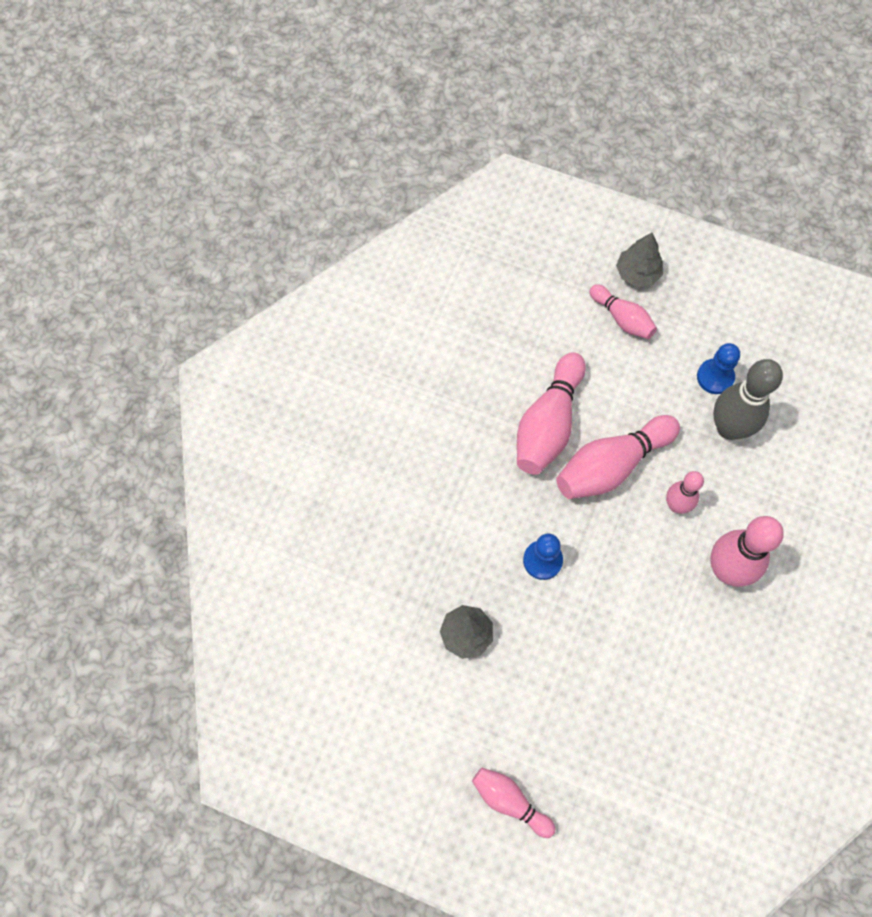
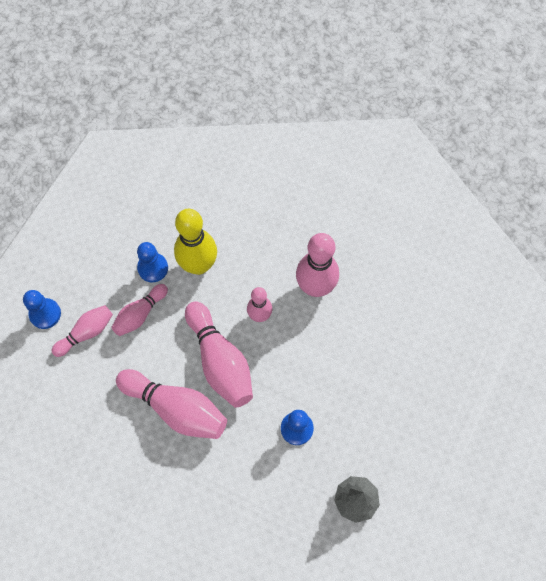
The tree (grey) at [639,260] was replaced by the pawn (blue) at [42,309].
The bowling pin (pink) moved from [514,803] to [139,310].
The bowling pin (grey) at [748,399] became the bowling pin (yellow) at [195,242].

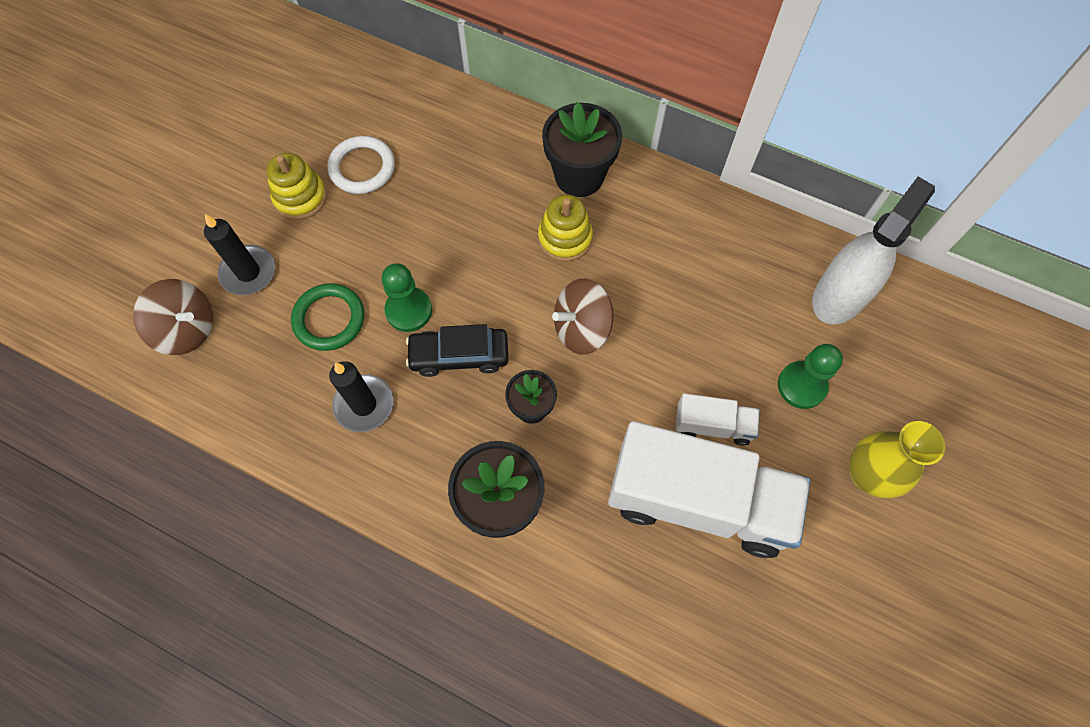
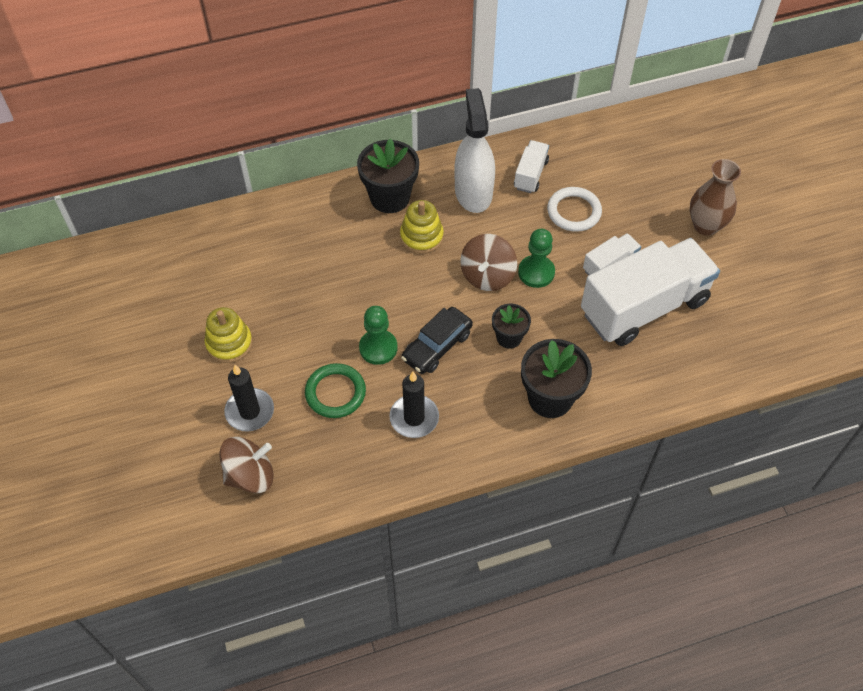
The spray bottle (white) moved from [873,250] to [474,150].
The truck (white) at [531,166] appeared.
The pawn (green) moved from [810,376] to [536,258].
The ring (white) moved from [361,165] to [574,209].
The vase (yellow) at [897,459] became the vase (brown) at [715,197].

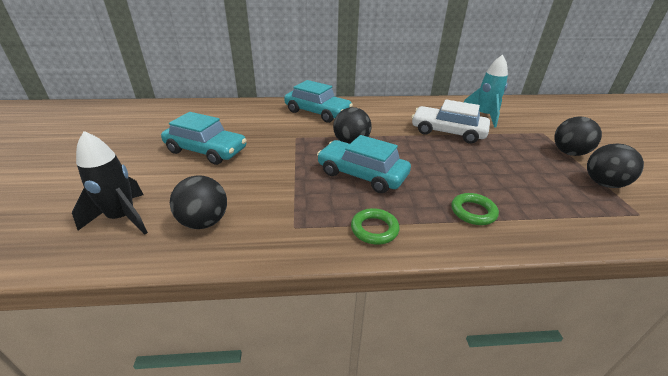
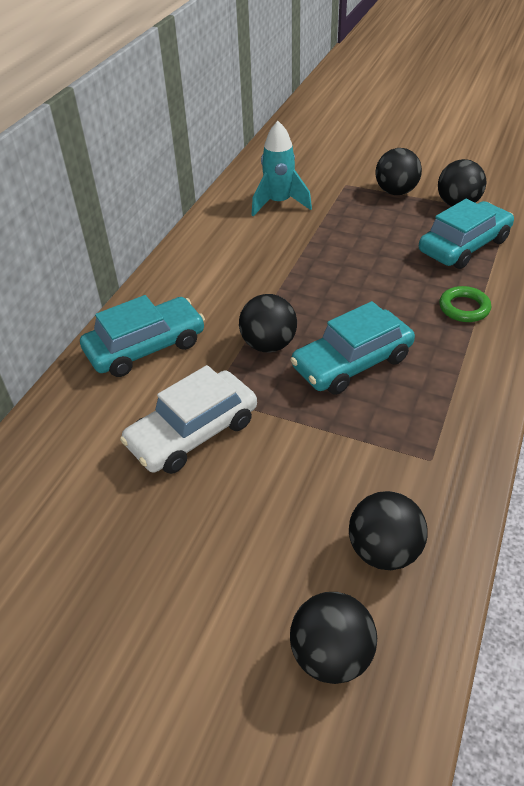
The car (white) moved from [450,121] to [188,419].
The rocket (black) at [110,183] was replaced by the ball (black) at [333,638].
The car (turquoise) moved from [204,138] to [466,234].
The ring (green) at [375,226] disappeared.

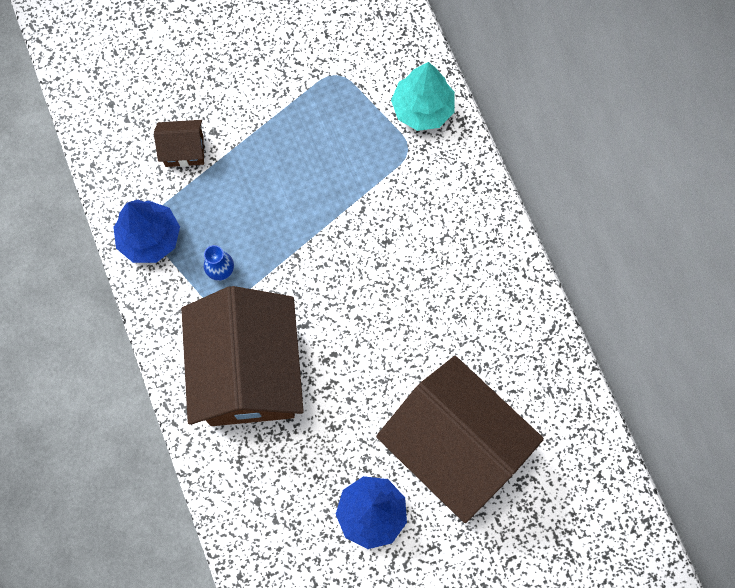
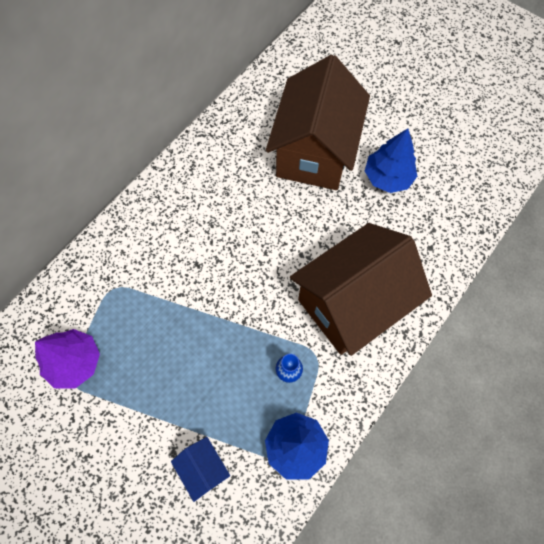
The tree (purple) at [67,358] appeared.
The house (brown) at [179,143] became the house (blue) at [200,469].
The tree (turquoise) at [423,96] disappeared.

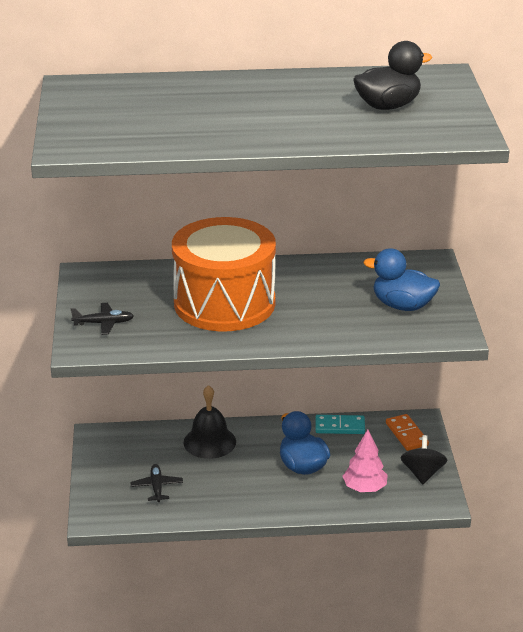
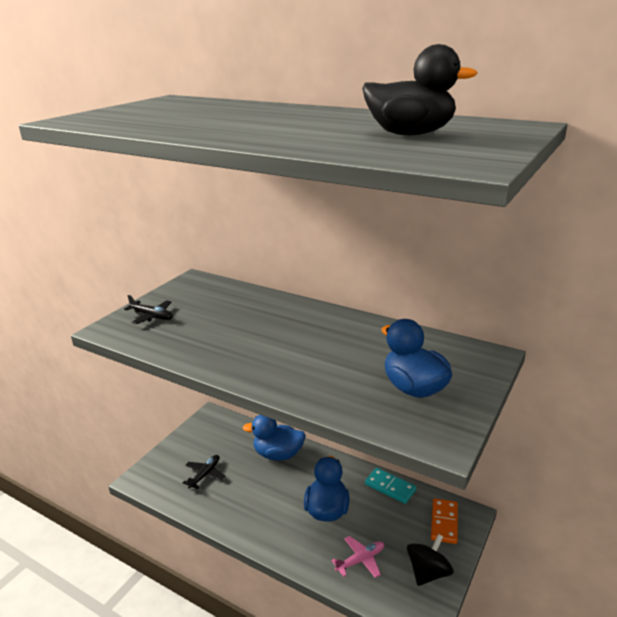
The bell (black) at [210,422] was replaced by the duck (blue) at [274,437].
The tree (pink) at [365,461] was replaced by the plane (pink) at [357,557].
The drum (orange) at [224,274] disappeared.

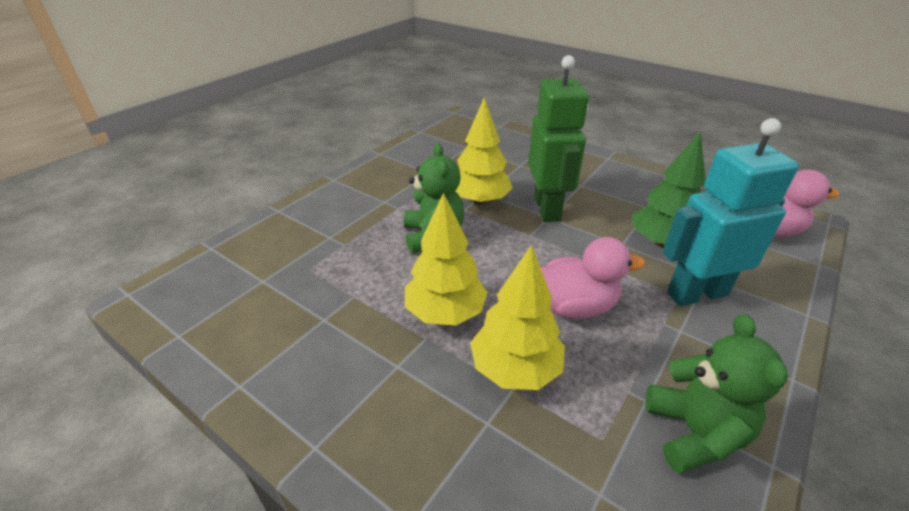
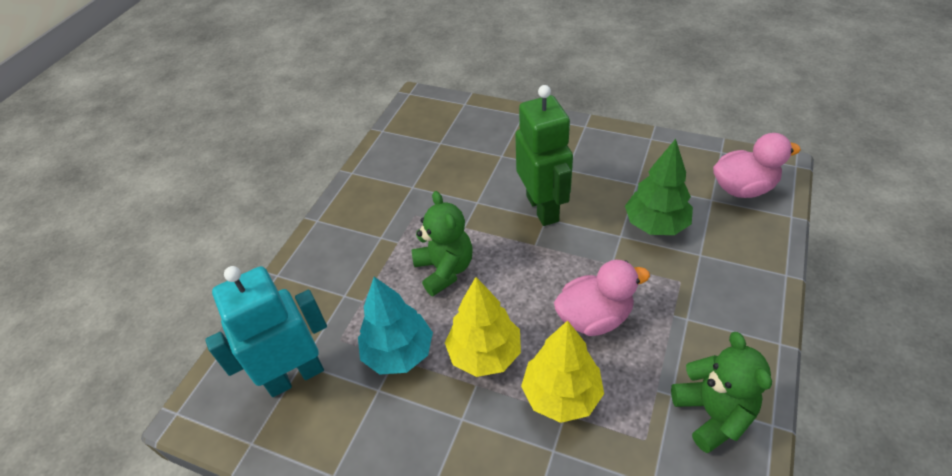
The robot (turquoise) moved from [731,212] to [266,331].
The tree (turquoise) at [395,326] appeared.
The tree (yellow) at [484,151] disappeared.

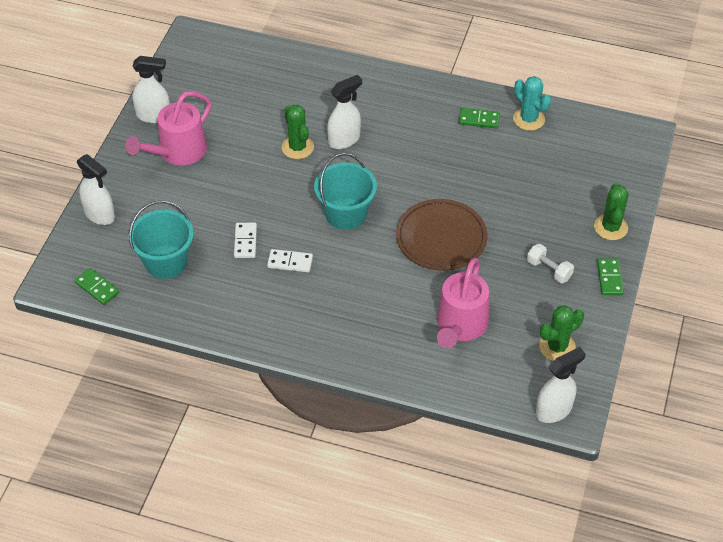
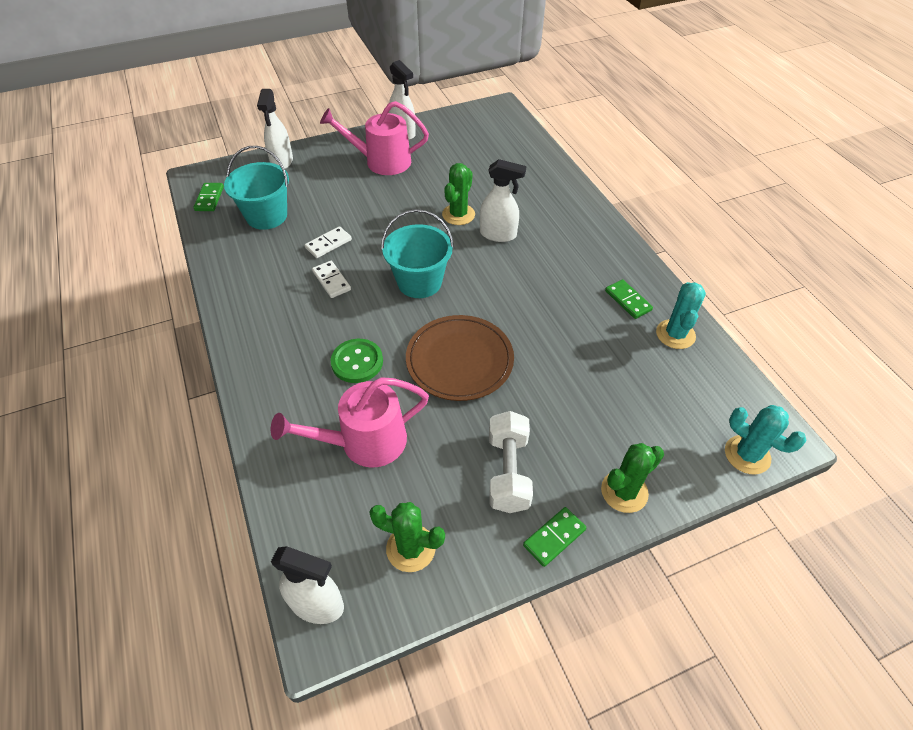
The button (green) at [357,361] appeared.
The dumbbell (white) at [550,263] changed to 1.55 times the size.
The cactus (turquoise) at [766,440] appeared.

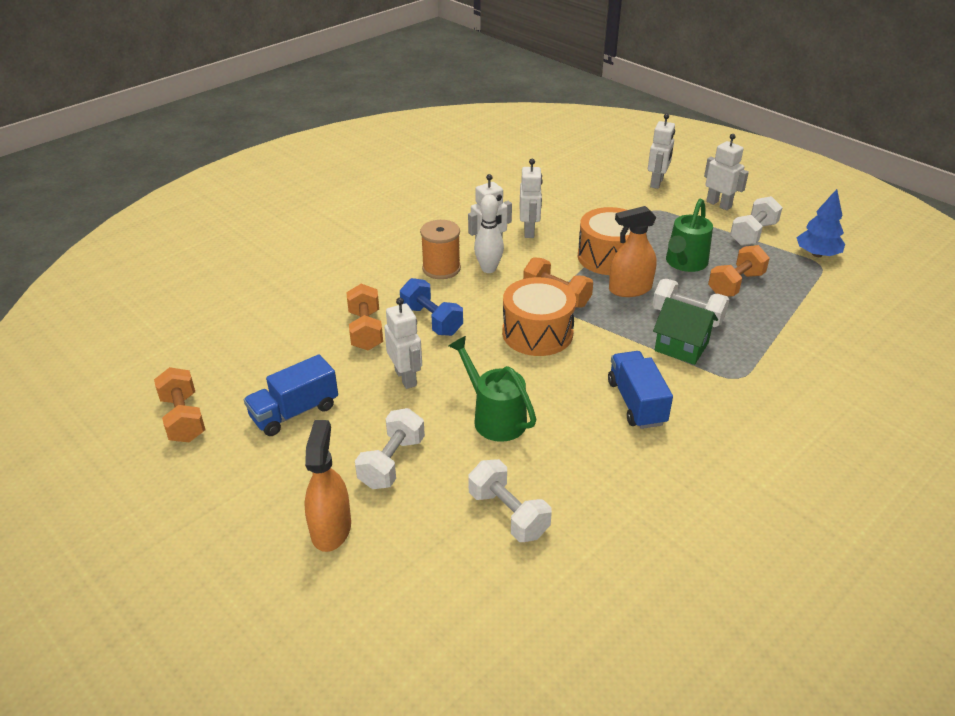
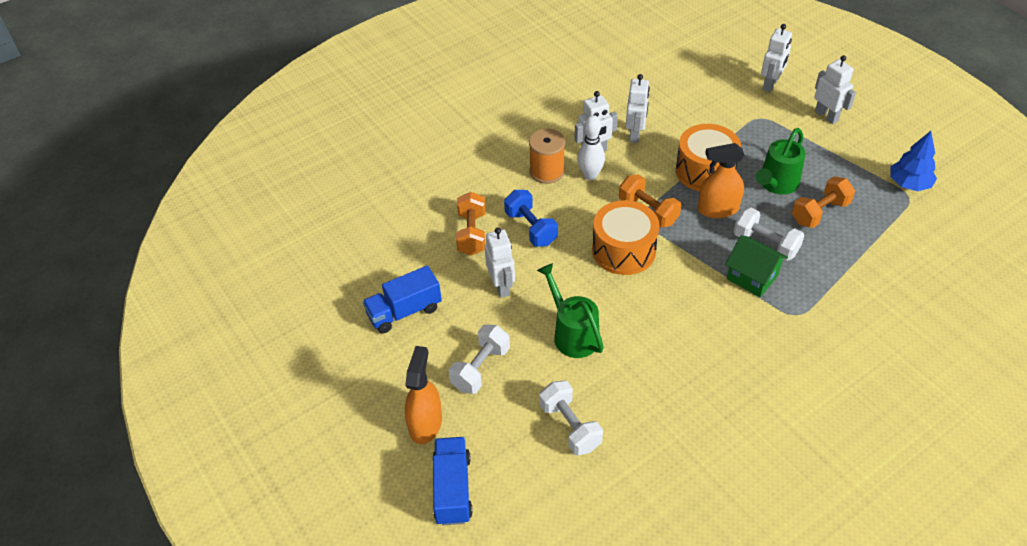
The truck (blue) moved from [640,390] to [453,481].
The dumbbell (orange) at [179,404] disappeared.
The dumbbell (white) at [756,221] disappeared.

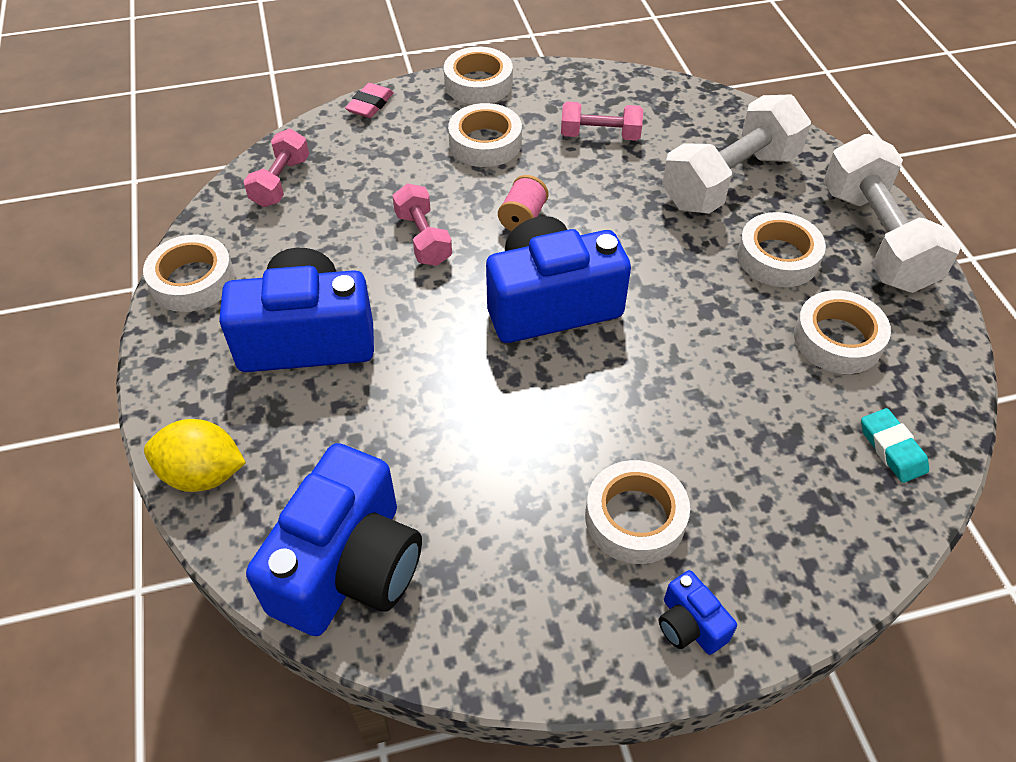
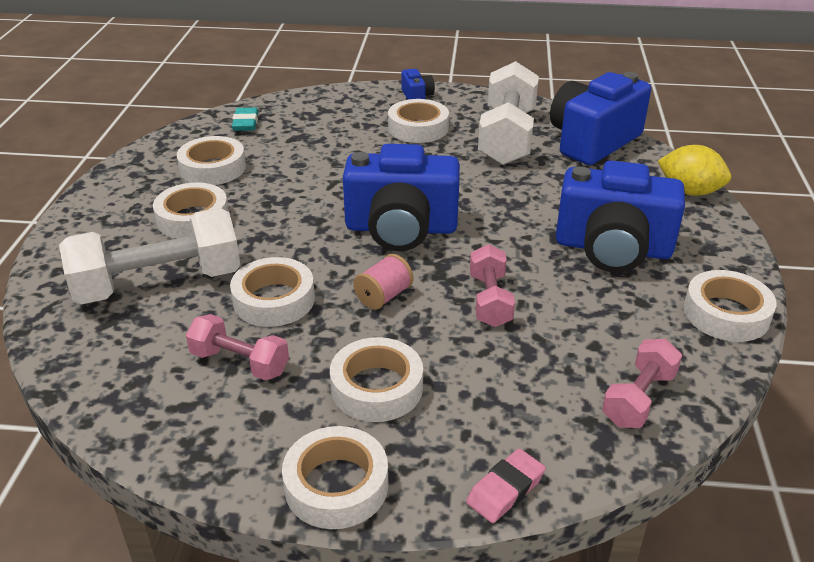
The tape (white) at [272,292] appeared.
The dumbbell (white) moved from [892,213] to [508,113].

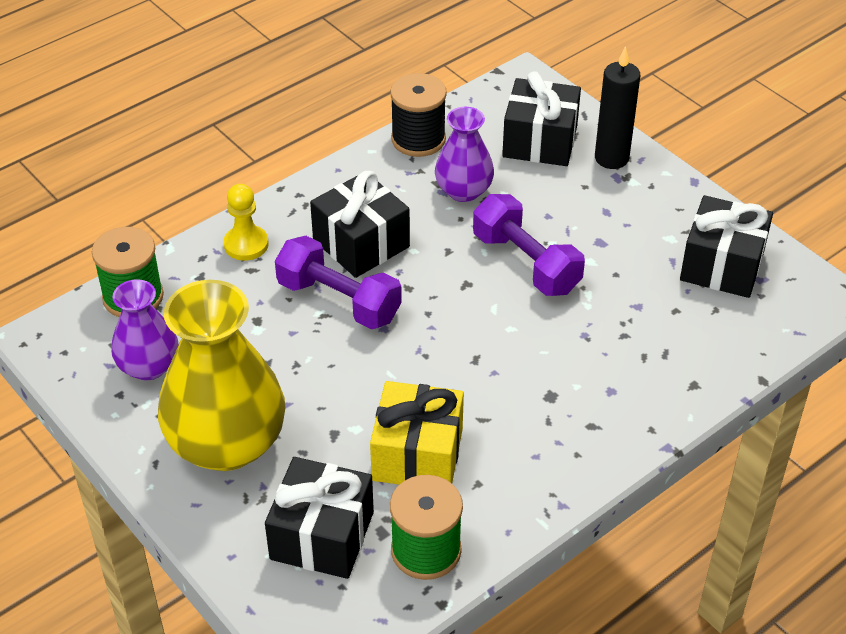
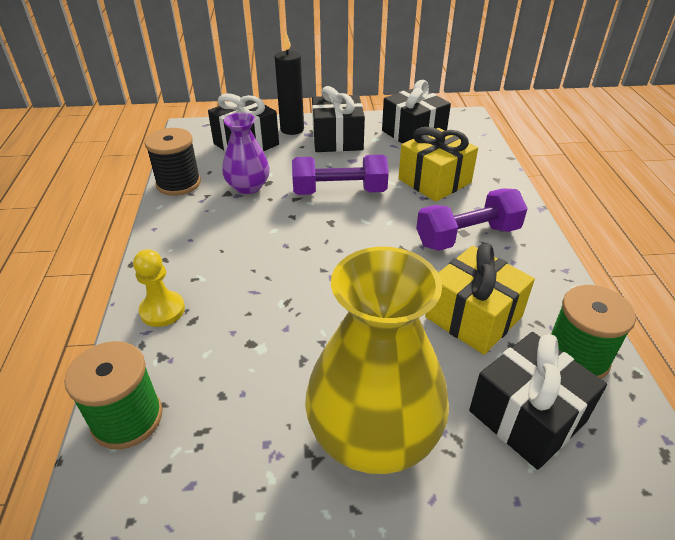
The gift (black) moved from [360,224] to [338,119].
The gift (yellow) at [438,164] appeared.
The dumbbell (purple) moved from [338,282] to [472,219].
The vase (purple) at [145,329] disappeared.

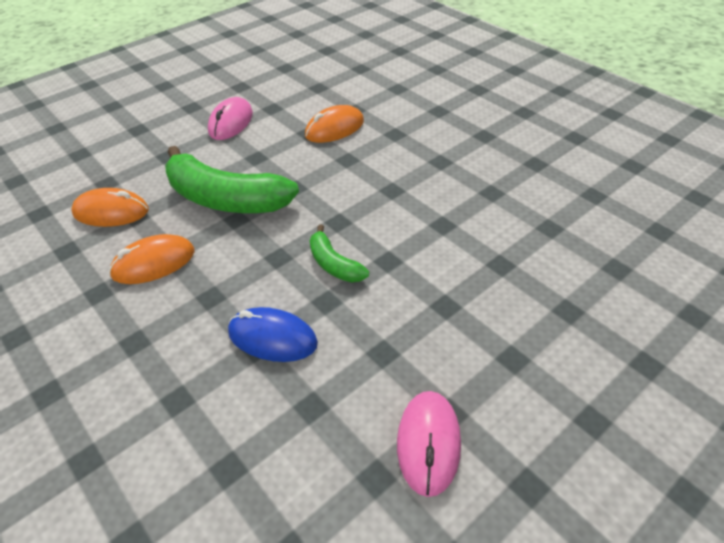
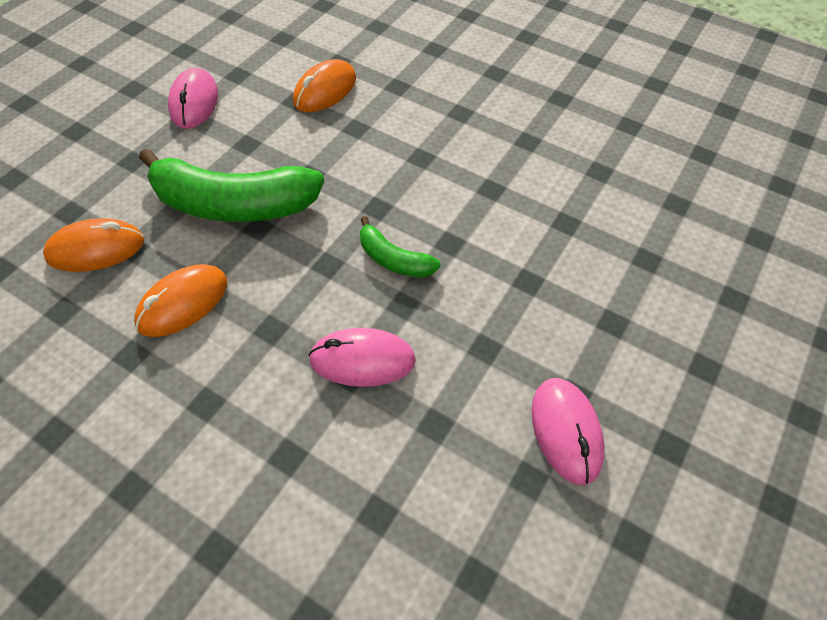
The mouse (blue) at [273,334] became the mouse (pink) at [362,357].

